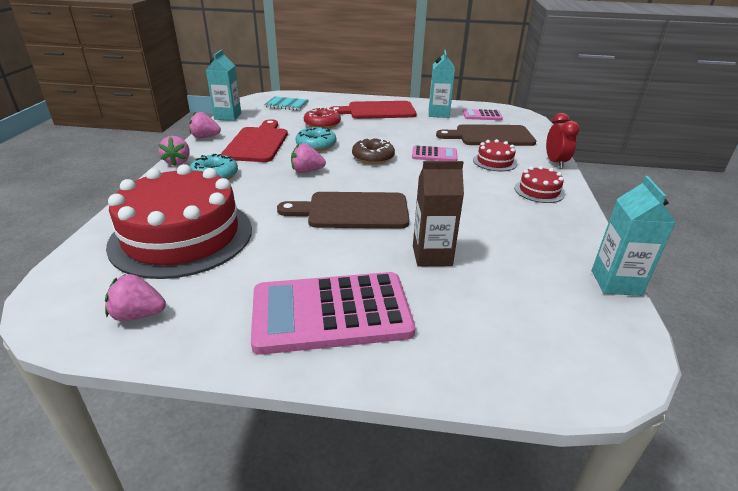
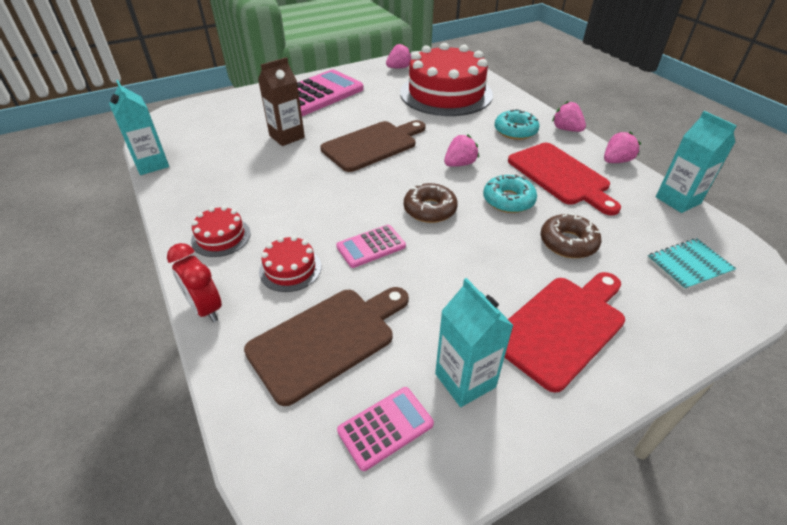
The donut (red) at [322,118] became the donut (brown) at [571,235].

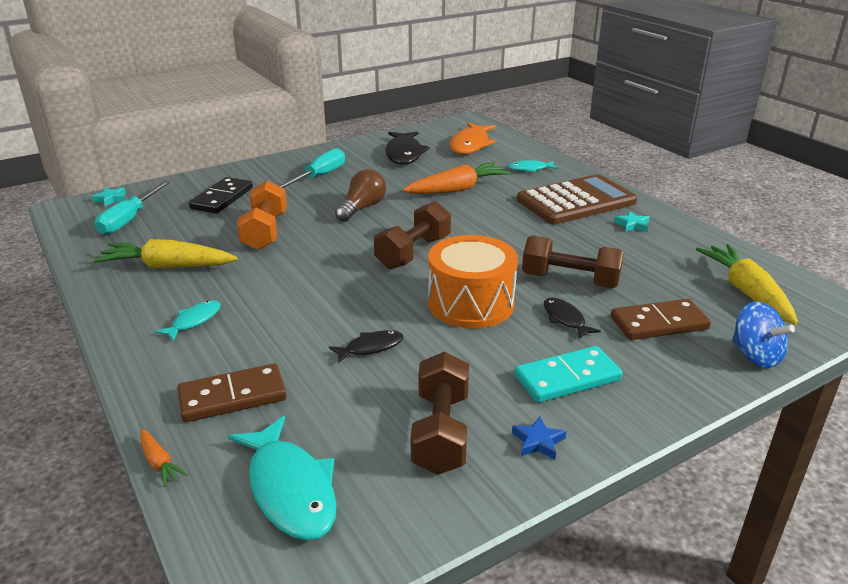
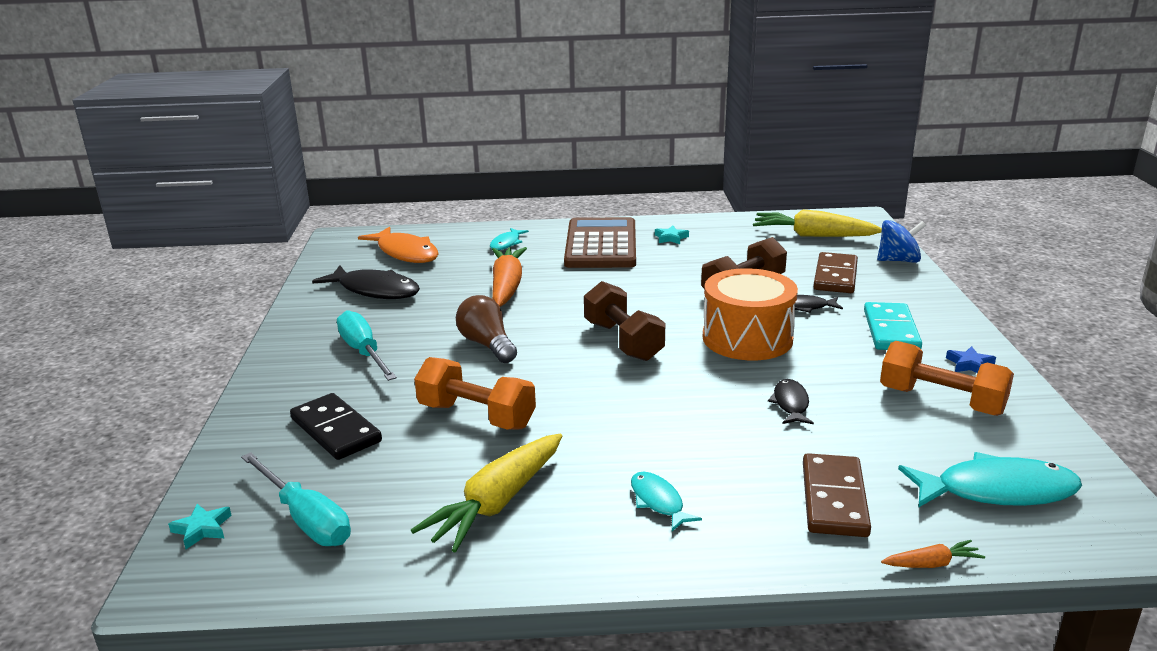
The dumbbell (brown) at [440,413] became the dumbbell (orange) at [947,378].

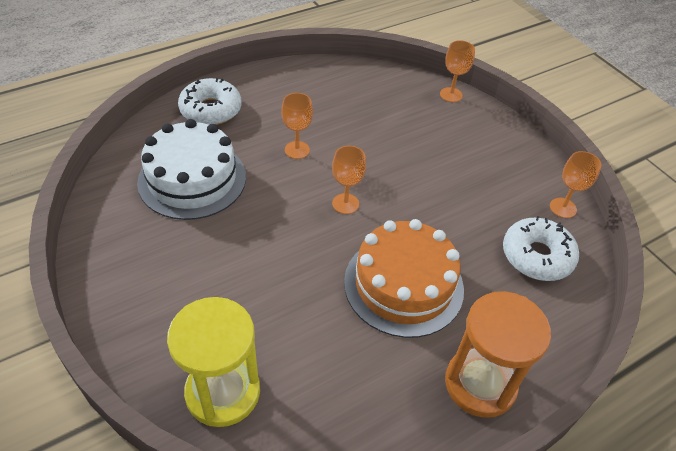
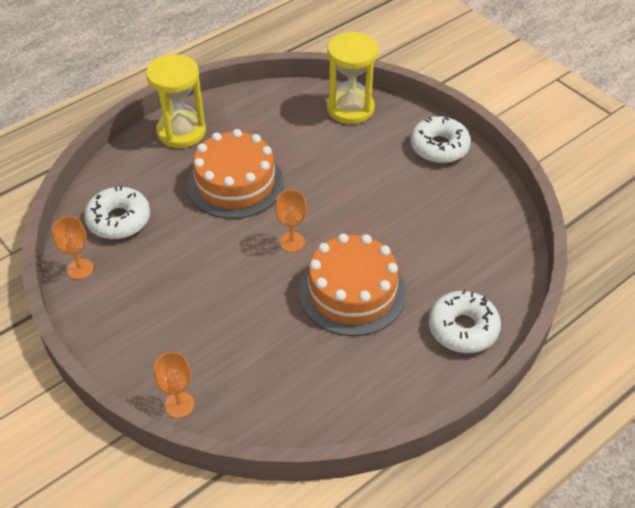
The hourglass (orange) at [498,354] became the hourglass (yellow) at [176,101].
The goblet (orange) at [297,126] was replaced by the cake (orange) at [352,284].
The donut (white) at [440,139] appeared.
The cake (white) at [191,169] disappeared.

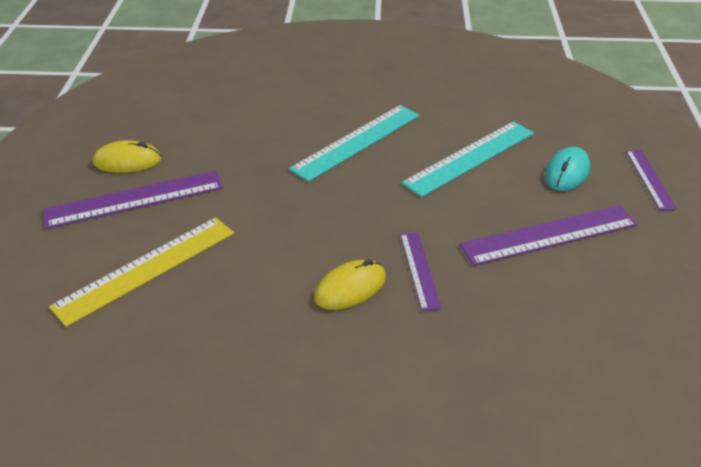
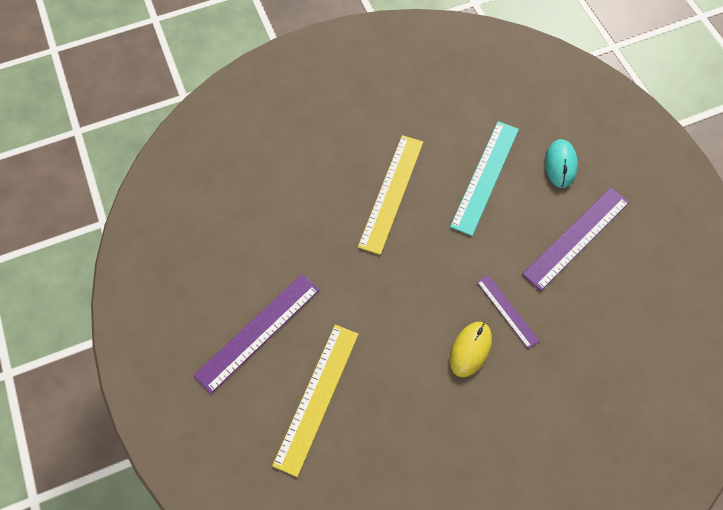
The ruler (turquoise) at [354,143] became the ruler (yellow) at [390,195].
The mouse (yellow) at [127,156] disappeared.
The ruler (purple) at [651,180] disappeared.

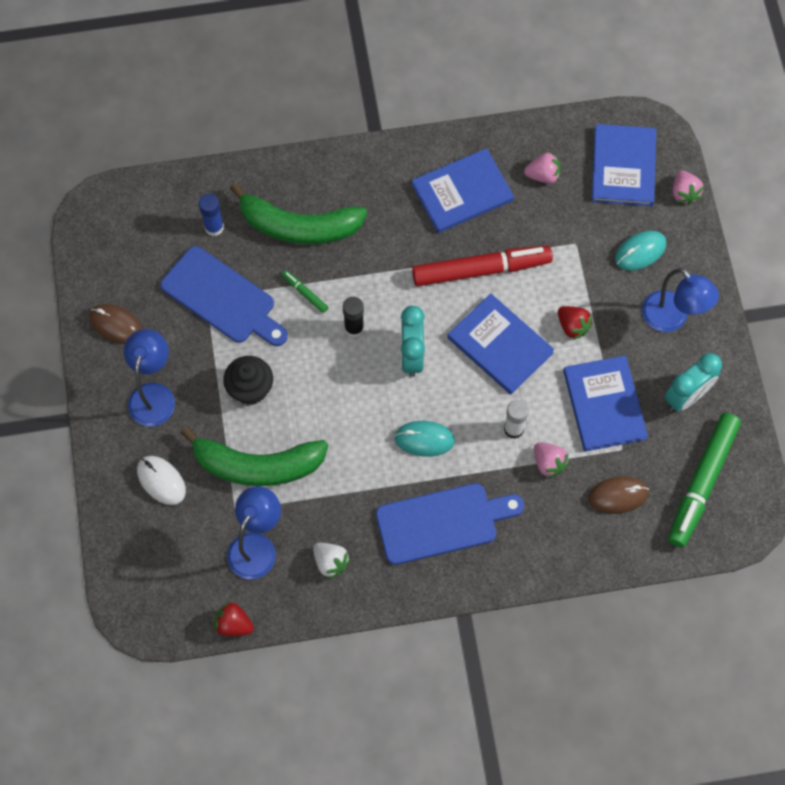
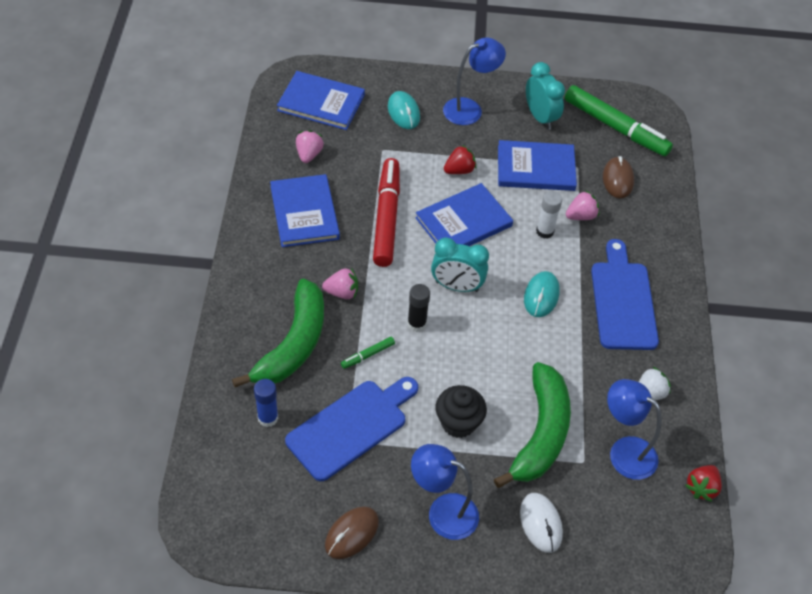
The strawberry (pink) moved from [688,187] to [340,283].
The mouse (white) at [161,480] turned 75 degrees counterclockwise.

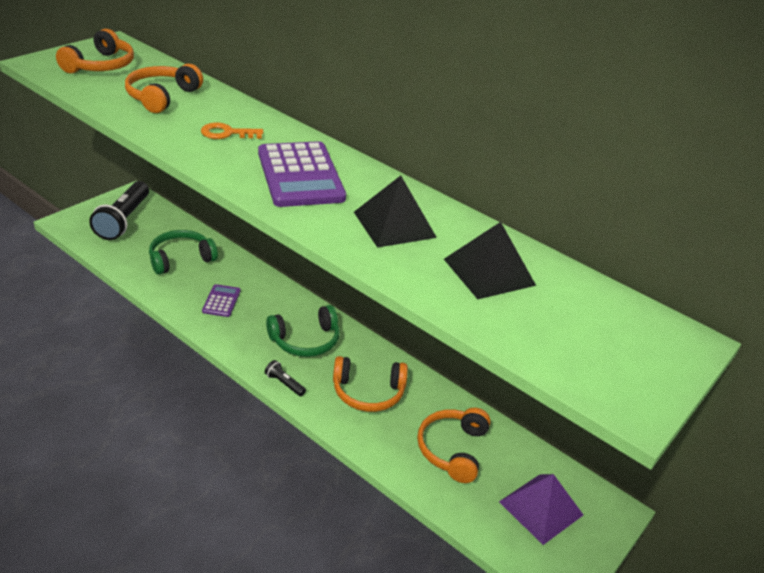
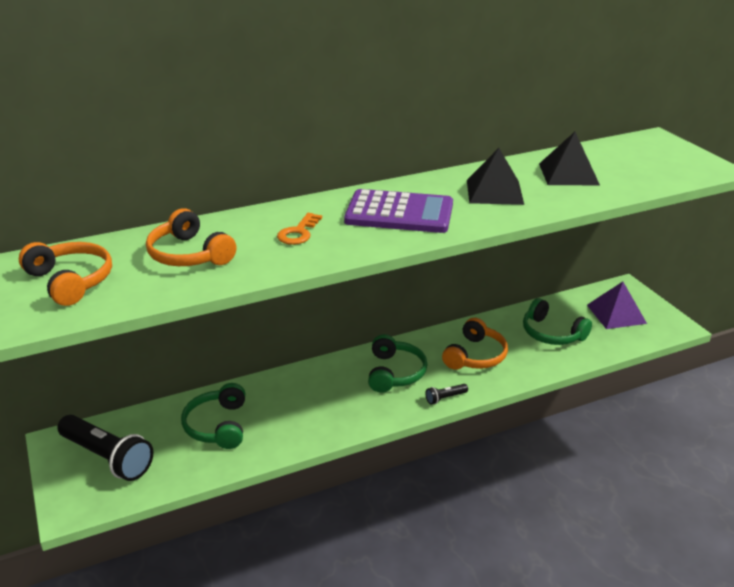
The headphones (orange) at [454,445] became the headphones (green) at [557,321].
The calculator (purple) at [221,300] disappeared.

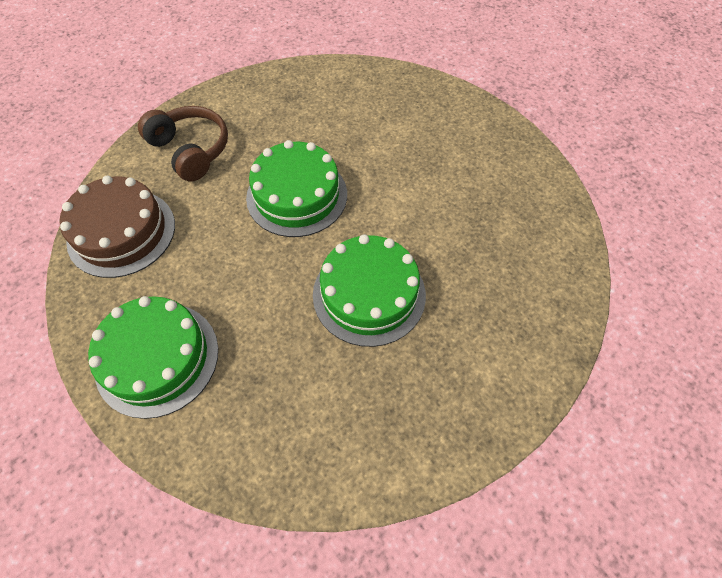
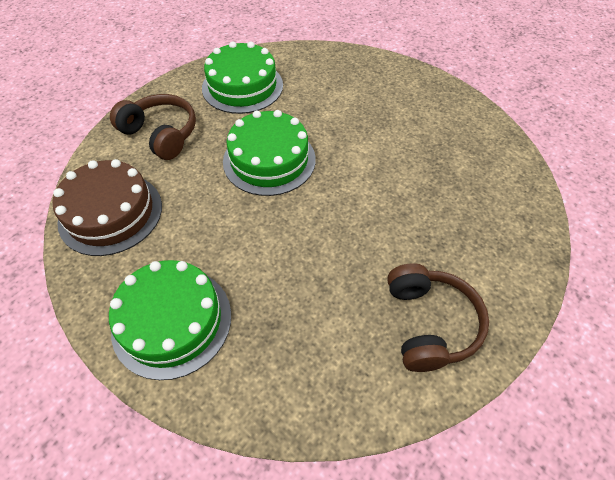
The cake (green) moved from [369,290] to [242,77].
The headphones (brown) at [438,317] appeared.

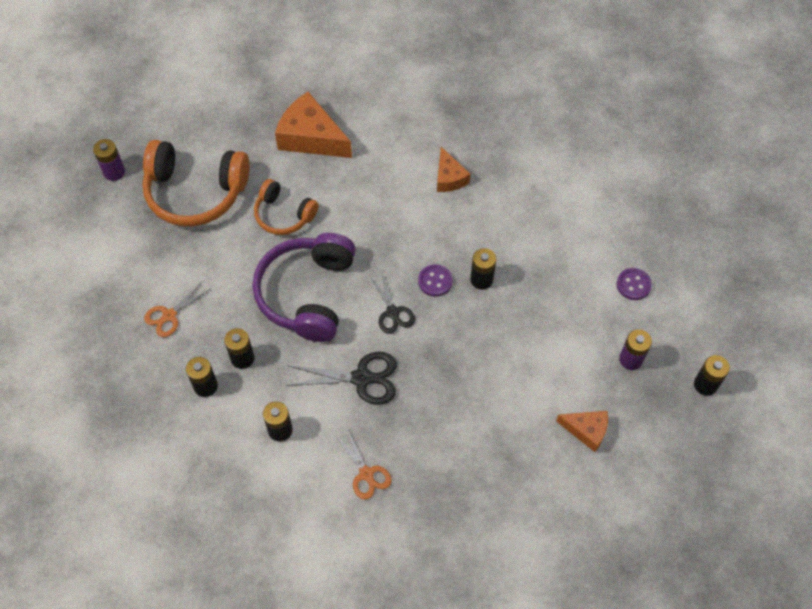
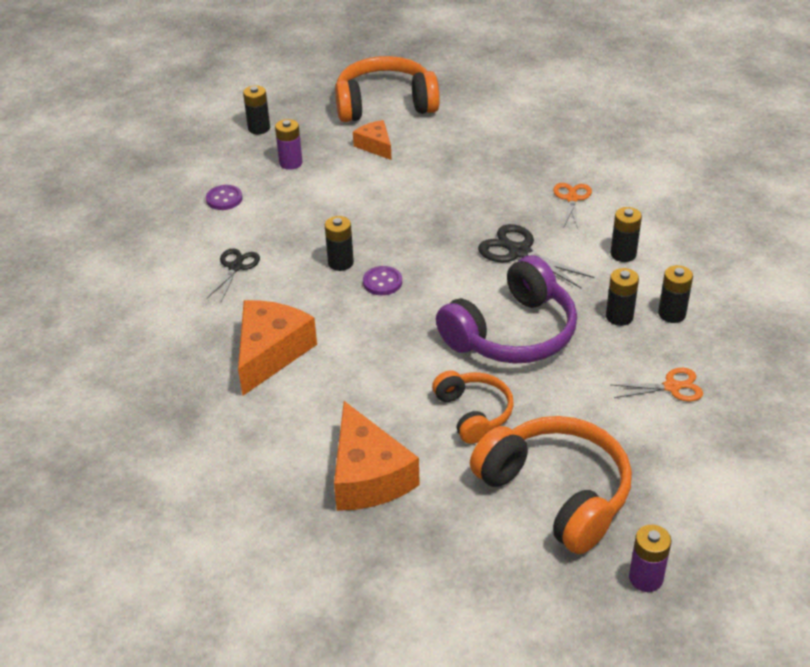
The scissors (black) moved from [392,303] to [233,275].
The cheese (orange) at [454,169] changed to 1.74 times the size.
The headphones (orange) at [387,89] appeared.

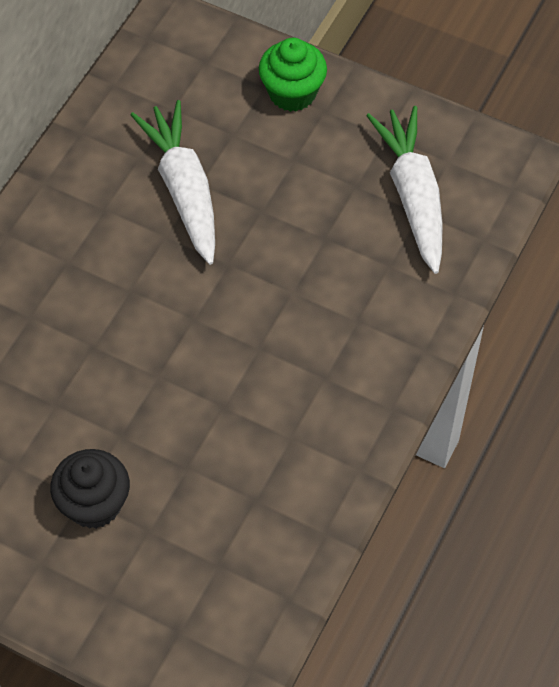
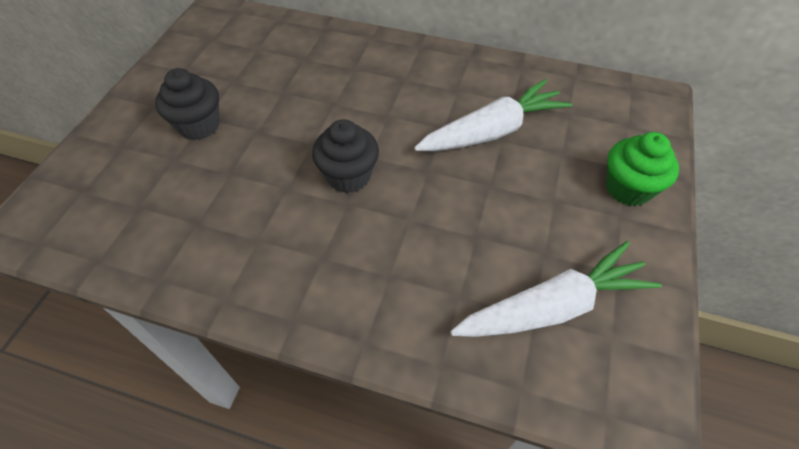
The cupcake (black) at [345,156] appeared.

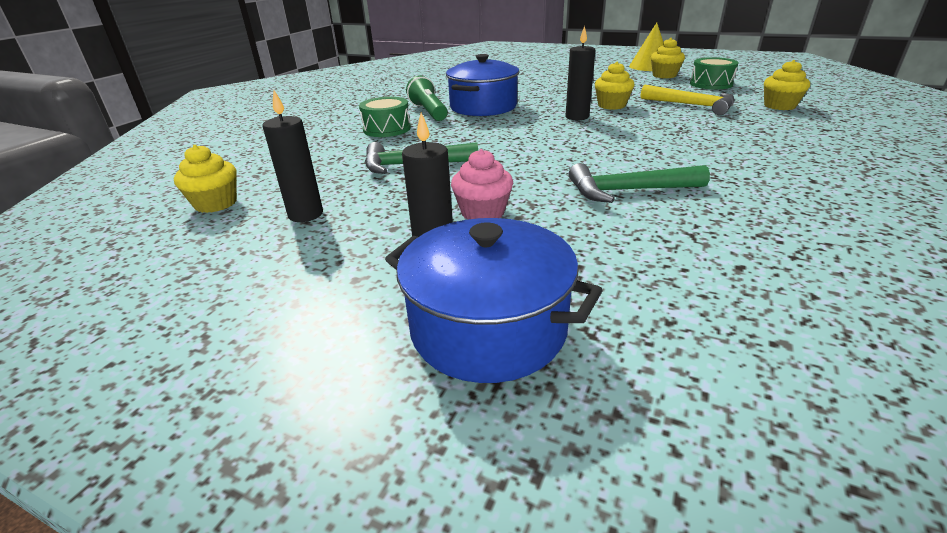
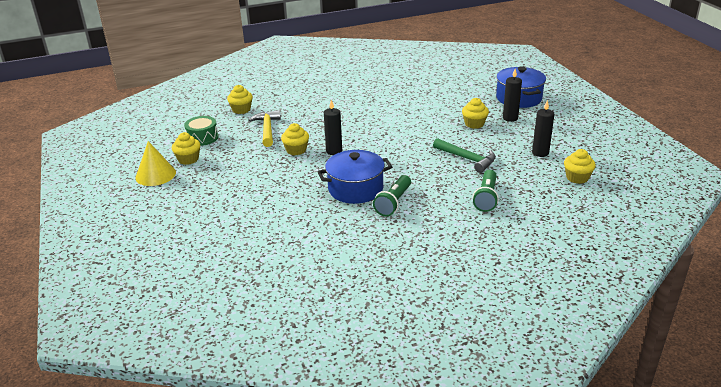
The cupcake (pink) at [482,184] became the cupcake (yellow) at [475,113].
The flashlight (green) at [486,191] appeared.
The drum (green) at [385,117] disappeared.
The hammer (green) at [639,183] disappeared.

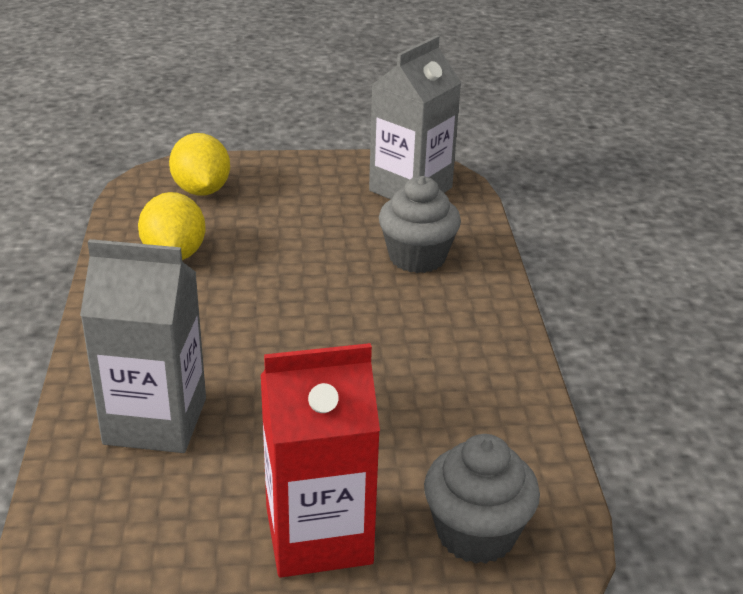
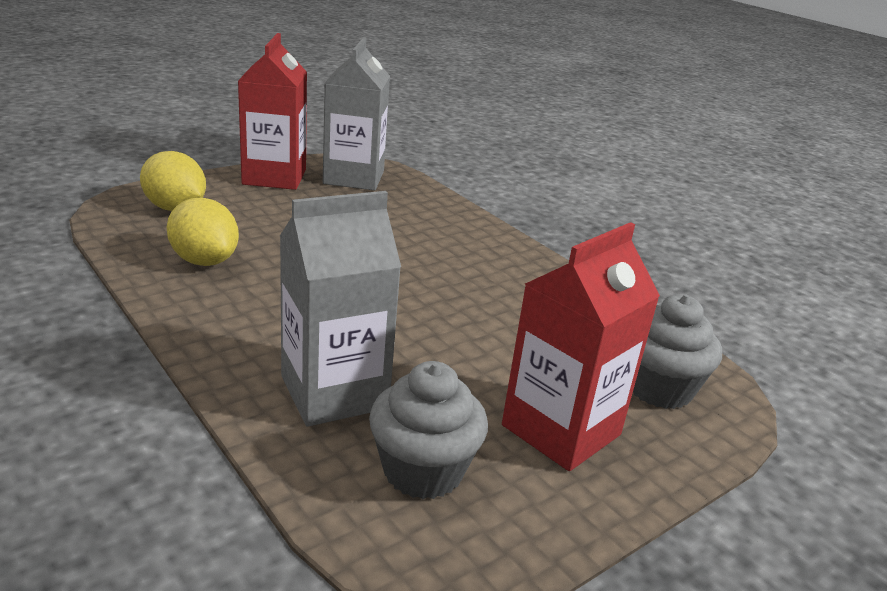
The carton (red) at [272,111] appeared.
The cupcake (grey) moved from [420,224] to [428,430].

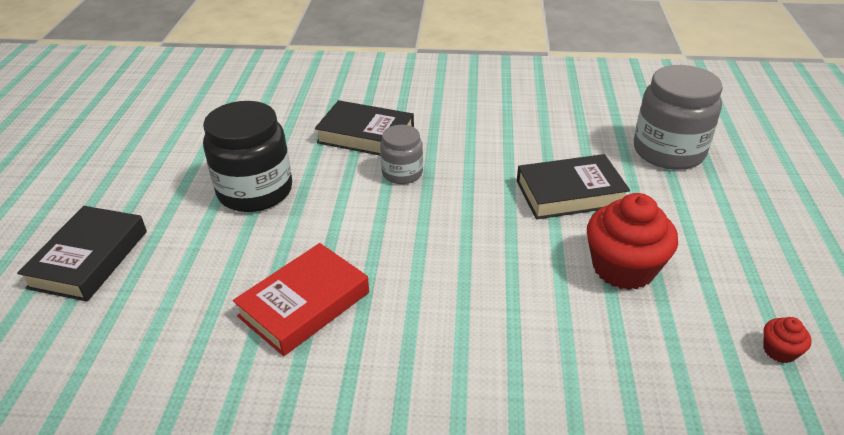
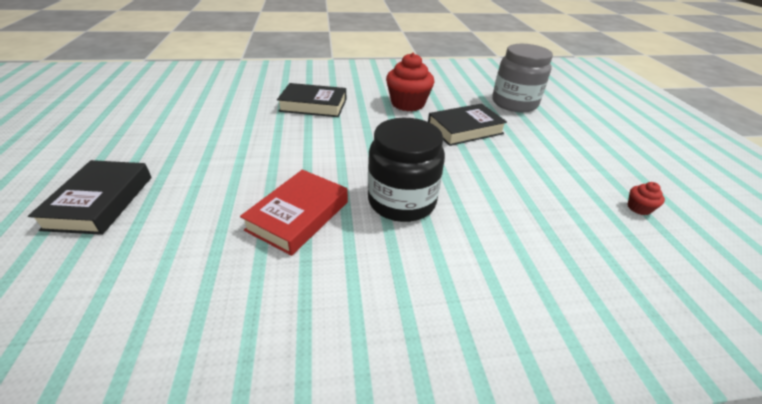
The jar (black) moved from [247,156] to [406,170].
The cupcake (red) moved from [632,241] to [410,82].
The jar (grey) at [401,154] disappeared.

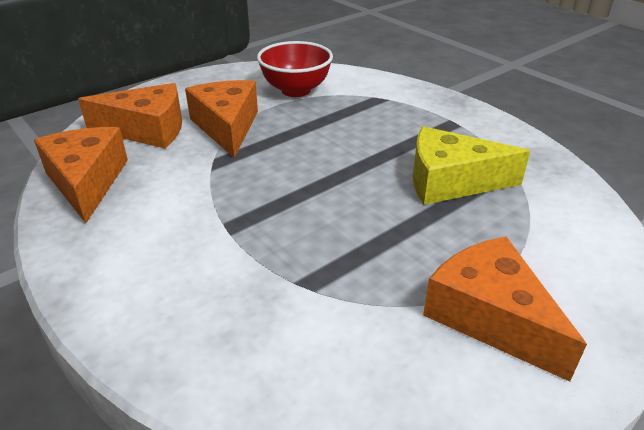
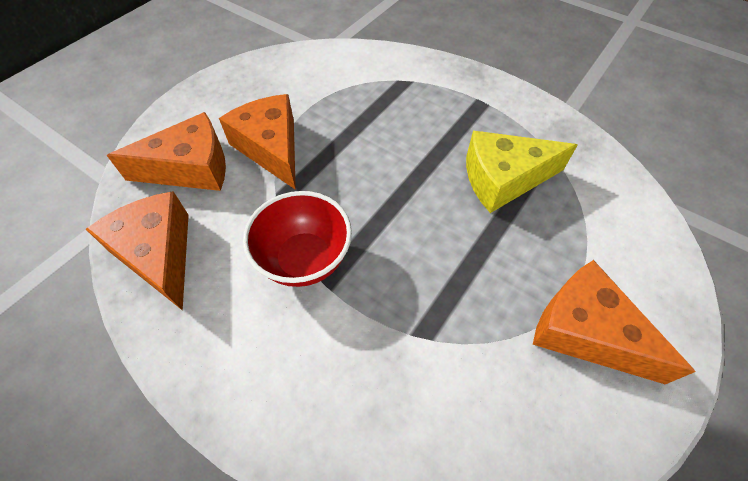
The bowl (red) moved from [295,69] to [297,239].

